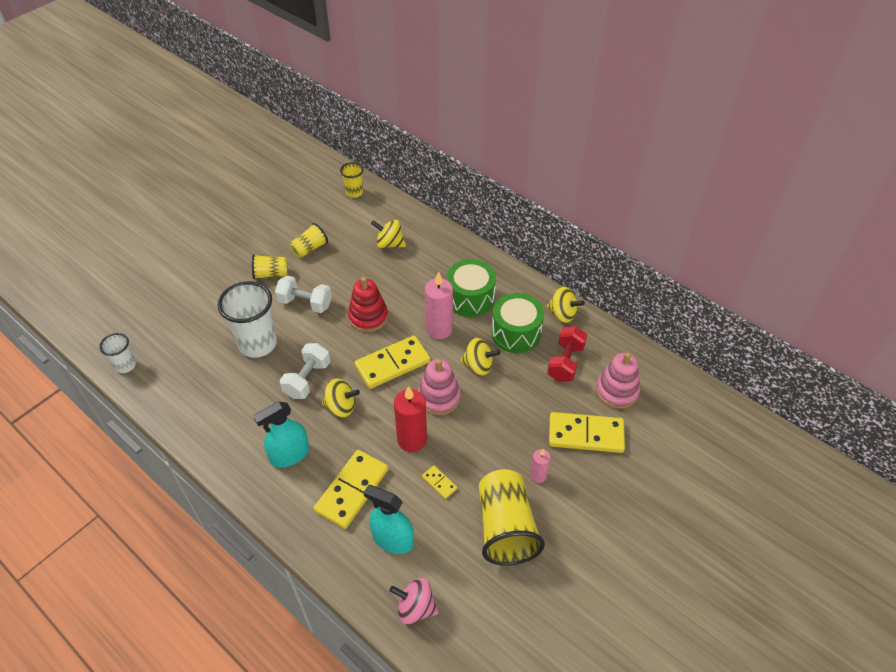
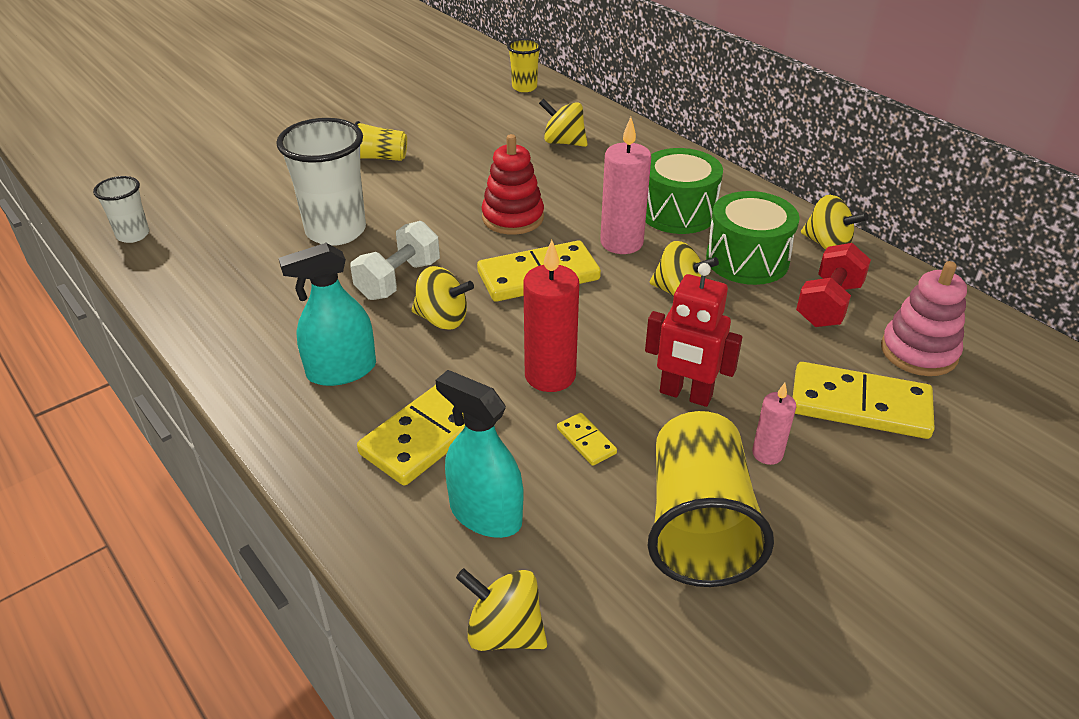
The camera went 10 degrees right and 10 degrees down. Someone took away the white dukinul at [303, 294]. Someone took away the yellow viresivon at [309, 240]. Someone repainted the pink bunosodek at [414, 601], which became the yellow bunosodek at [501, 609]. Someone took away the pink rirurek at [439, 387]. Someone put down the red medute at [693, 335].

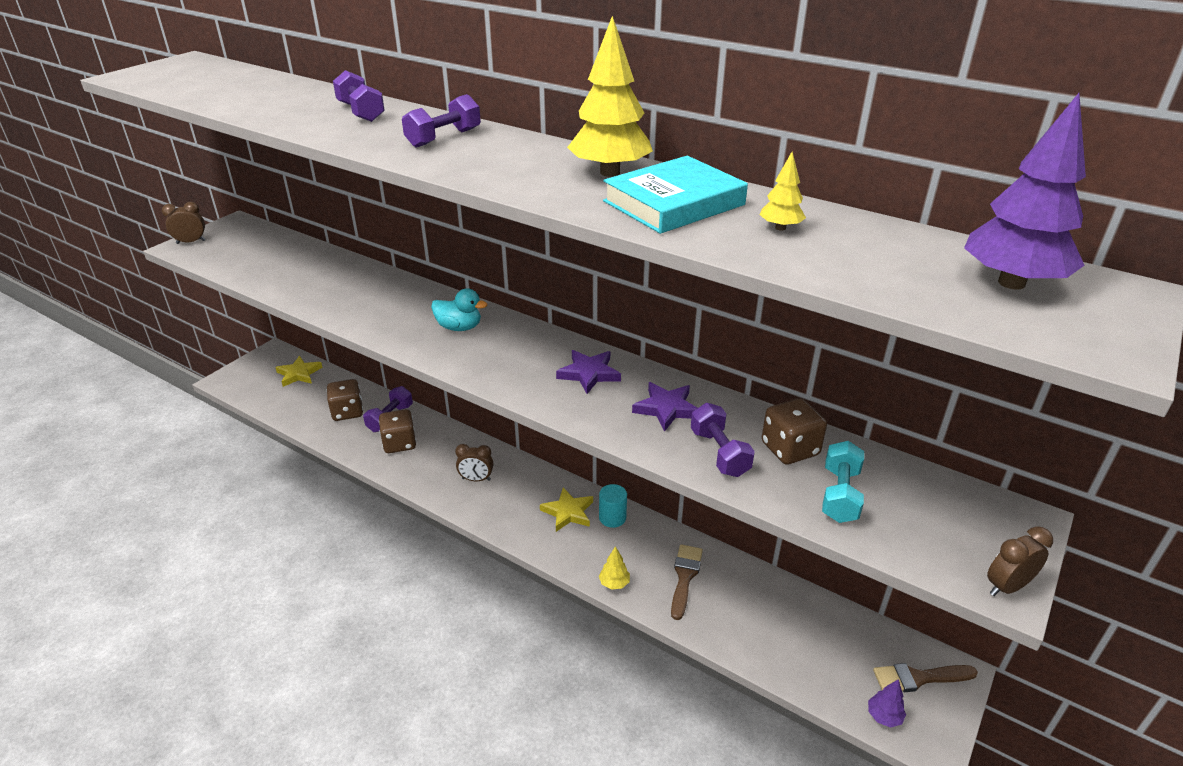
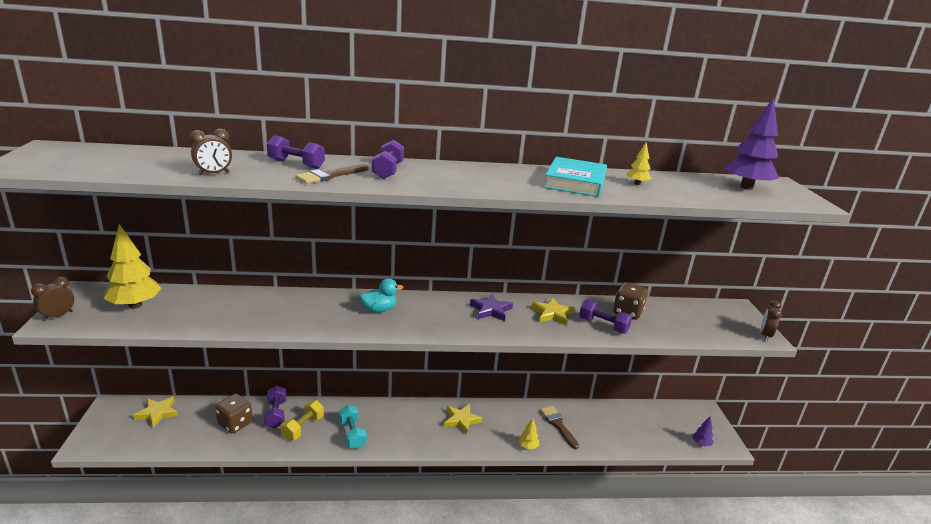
The camera went 40 degrees left and 10 degrees down. Someone swapped the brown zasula at [397, 431] for the yellow dukinul at [302, 420]. Someone carried the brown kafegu from [474, 462] to [211, 152]. Someone carried the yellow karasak from [610, 96] to [132, 266]. Someone took away the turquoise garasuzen at [613, 506]. Someone repainted the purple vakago at [664, 407], which became the yellow vakago at [553, 311]. Someone carried the turquoise dukinul from [843, 482] to [353, 427]. Someone carried the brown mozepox from [925, 677] to [332, 174].

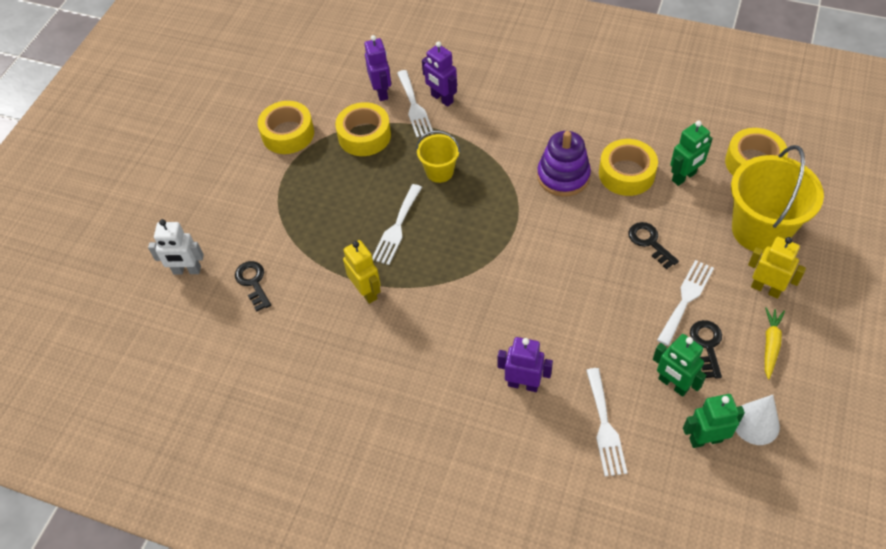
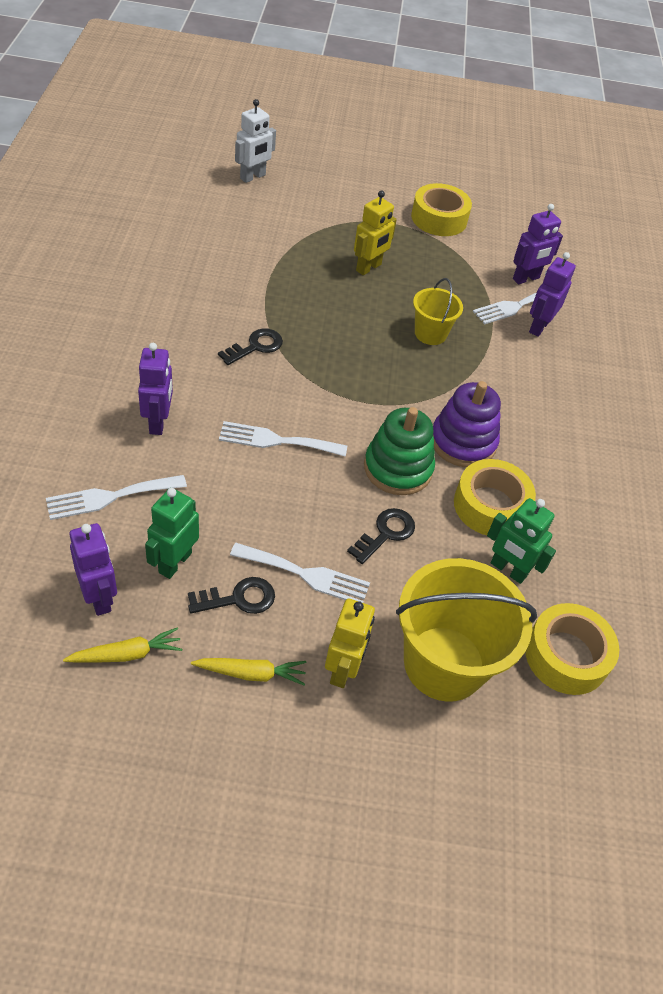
The camera went 65 degrees right and 5 degrees down. Someone rotated the white medute at [176, 247] by 120 degrees counterclockwise. Someone carried the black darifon from [253, 286] to [250, 346]. Someone took away the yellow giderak at [363, 129]. Someone carried the yellow medute from [362, 272] to [375, 232]. Someone carried the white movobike from [397, 224] to [283, 439]. Someone repainted the green medute at [714, 421], which became the purple medute at [93, 569]. Someone swapped the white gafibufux at [758, 420] for the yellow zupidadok at [122, 645]. Someone put down the green rirurek at [399, 451].

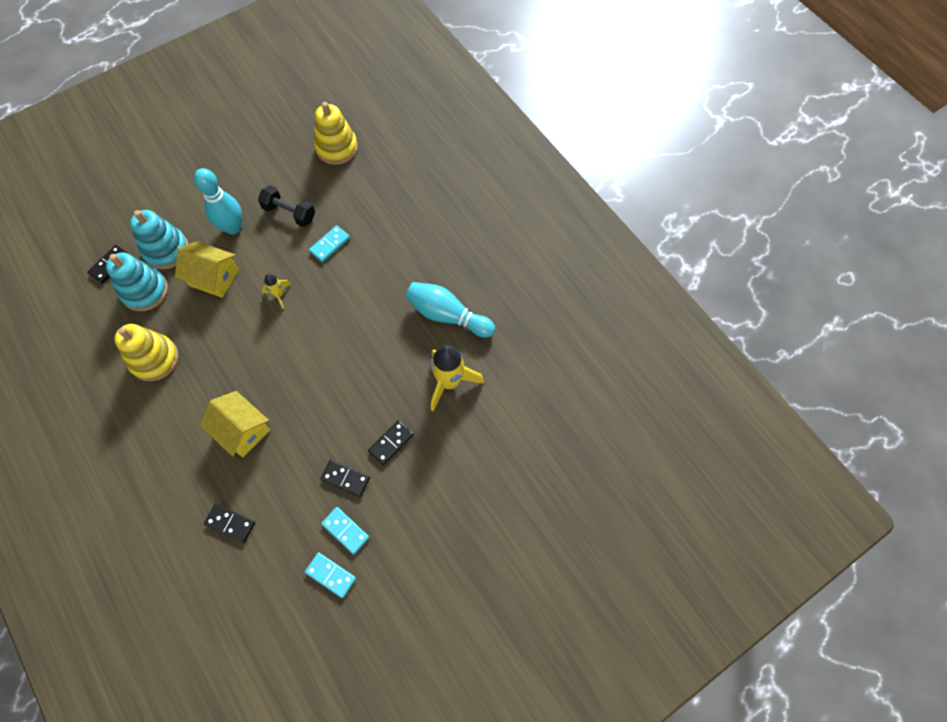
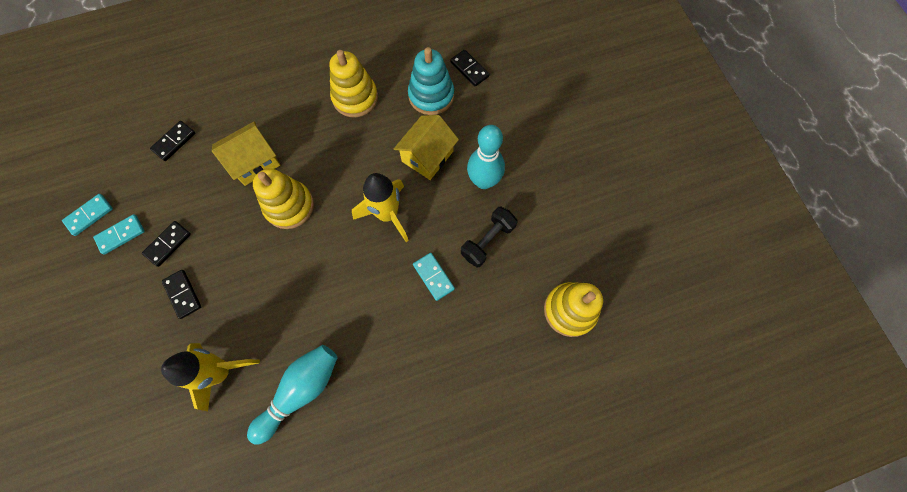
The camera went 105 degrees right and 5 degrees up. Someone took away the turquoise rirurek at [159, 239]. Someone scaled the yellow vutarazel at [276, 291] by 1.99. Someone put down the yellow rirurek at [283, 198].

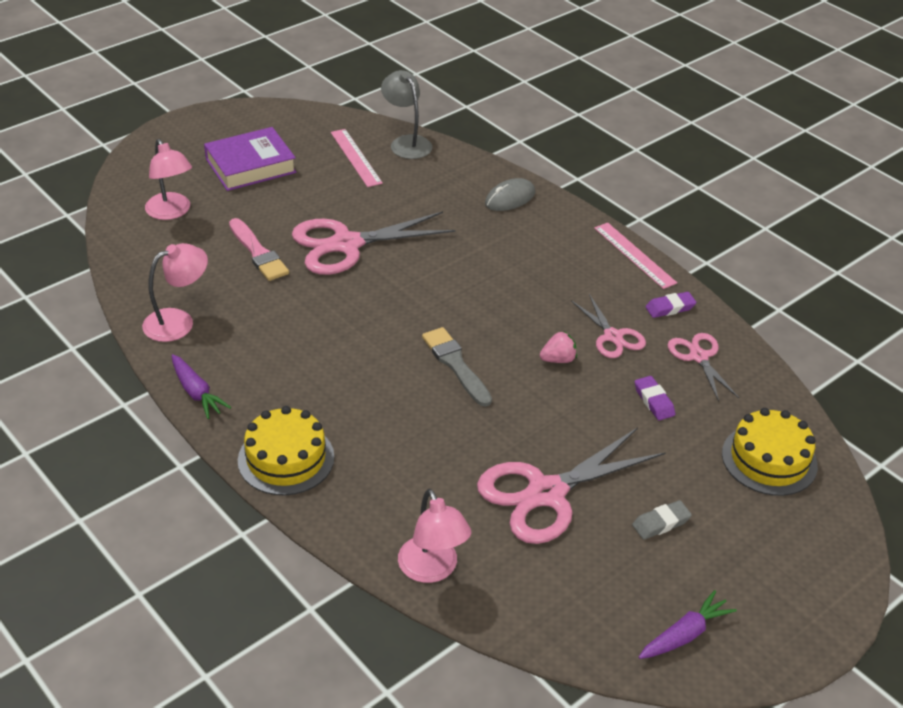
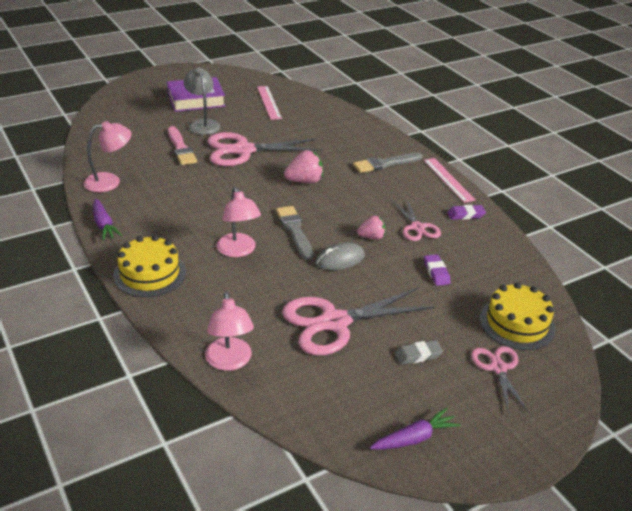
The camera went 10 degrees right and 5 degrees down. Someone carried the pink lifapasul from [168, 179] to [238, 222]. Someone carried the grey lifapasul from [406, 114] to [202, 101]. Someone carried the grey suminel from [510, 194] to [340, 256]. Someone carried the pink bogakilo from [703, 367] to [500, 380]. Someone put down the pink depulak at [303, 166]. Someone put down the grey mozepox at [388, 162].

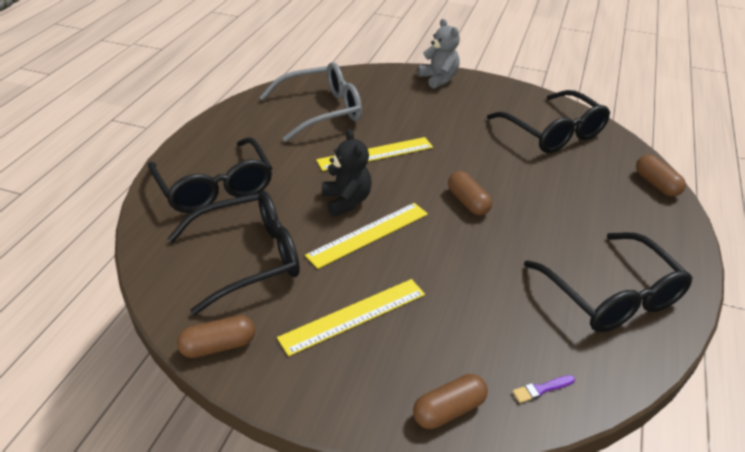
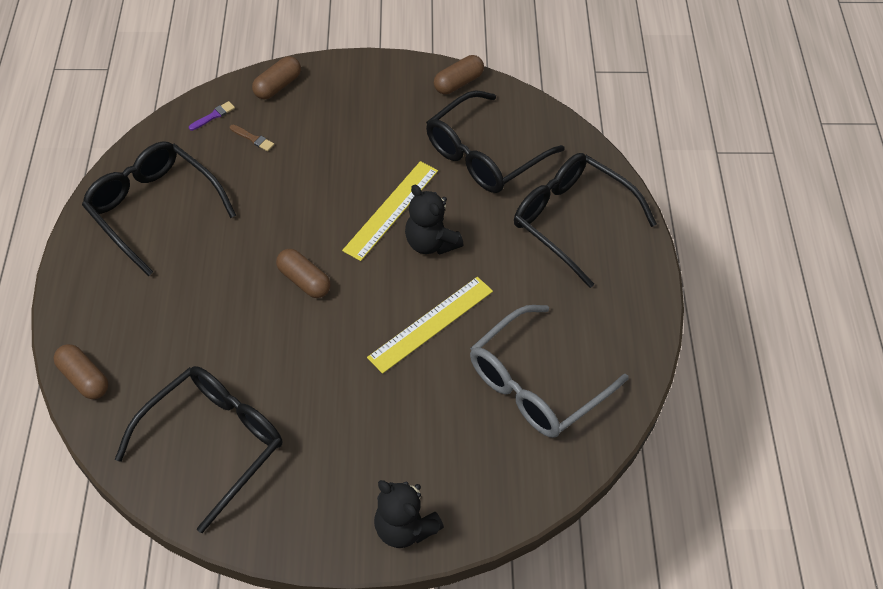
The camera went 160 degrees right and 15 degrees up. Someone took away the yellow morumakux at [351, 317]. Someone repainted the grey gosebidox at [438, 54], which became the black gosebidox at [409, 514]. Someone rotated the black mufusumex at [548, 121] by 90 degrees clockwise. Someone put down the brown mozepox at [252, 138].

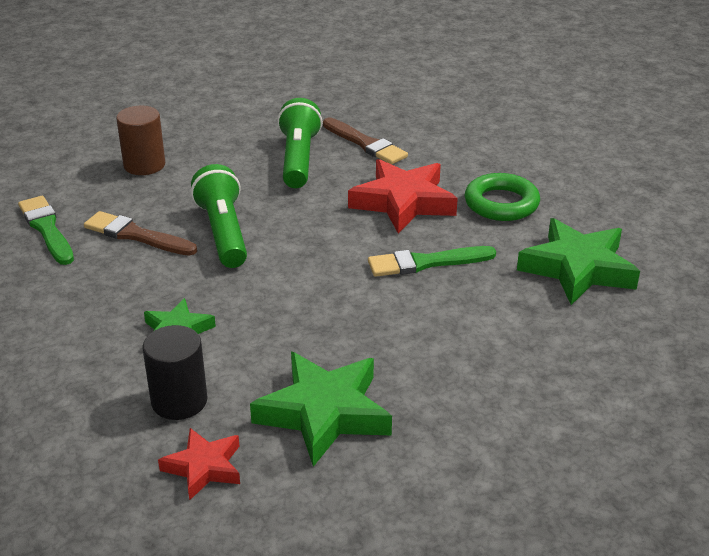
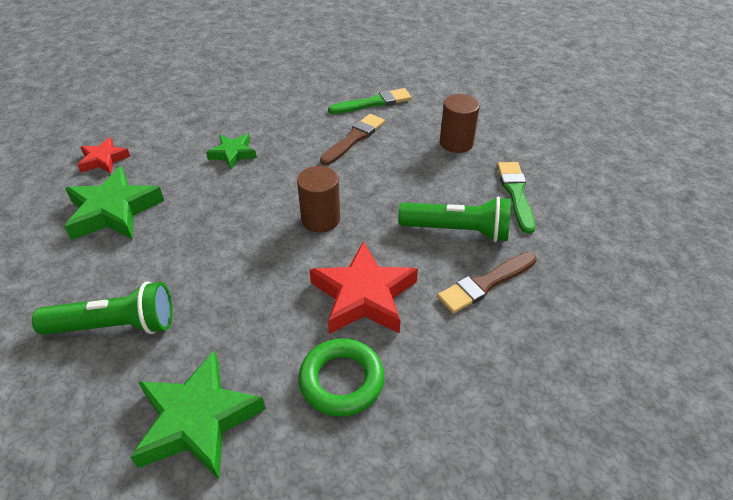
The camera went 100 degrees right and 10 degrees up. Someone took away the black garasuzen at [175, 372]. Someone carried the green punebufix from [219, 216] to [102, 308]. Someone carried the green mozepox from [432, 261] to [516, 198]. Someone put down the brown garasuzen at [318, 199].

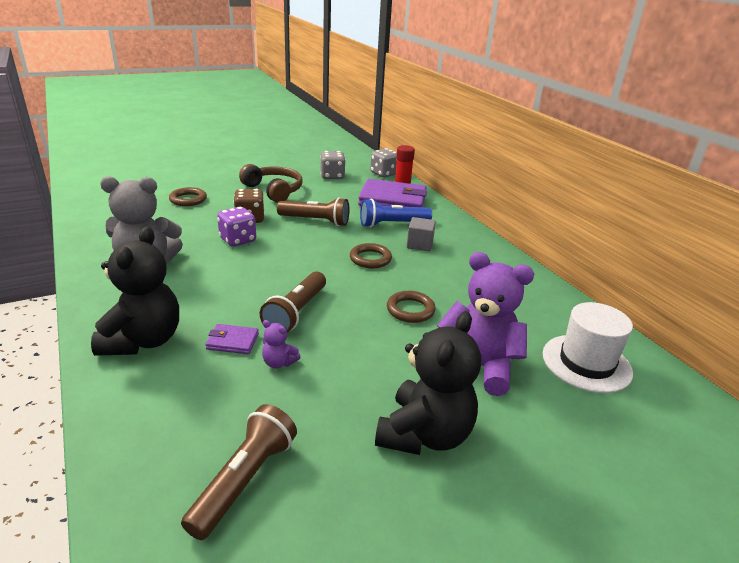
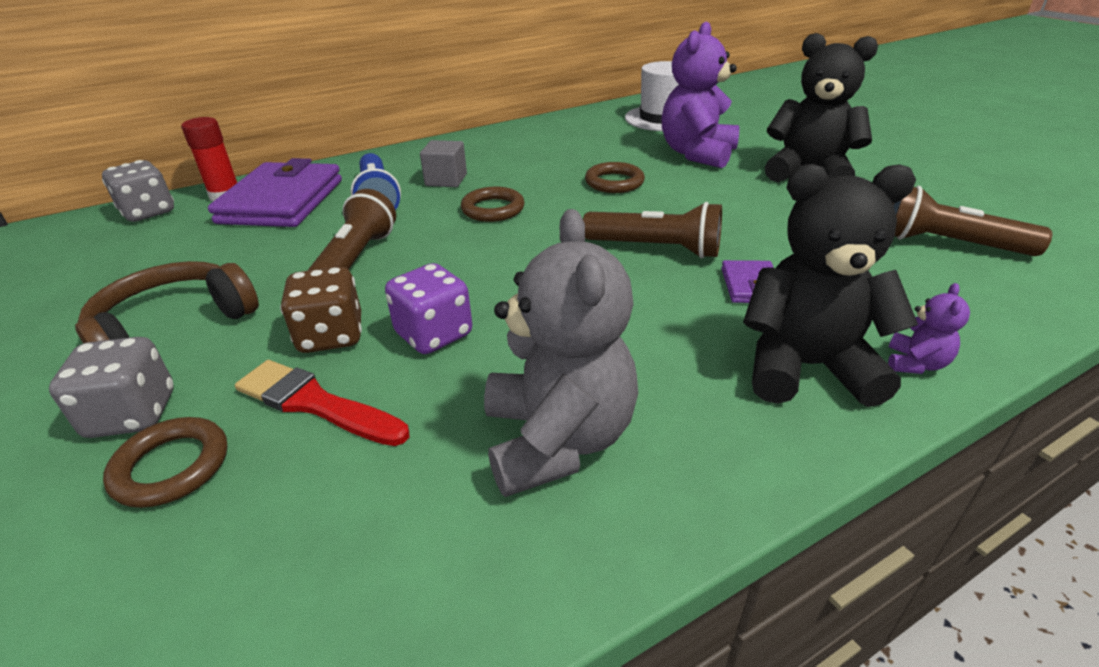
The camera went 90 degrees left and 5 degrees up. Someone carried the purple gosebidox from [281, 344] to [929, 328]. Someone carried the grey zasula from [333, 165] to [111, 387]. Someone put down the red mozepox at [322, 403].

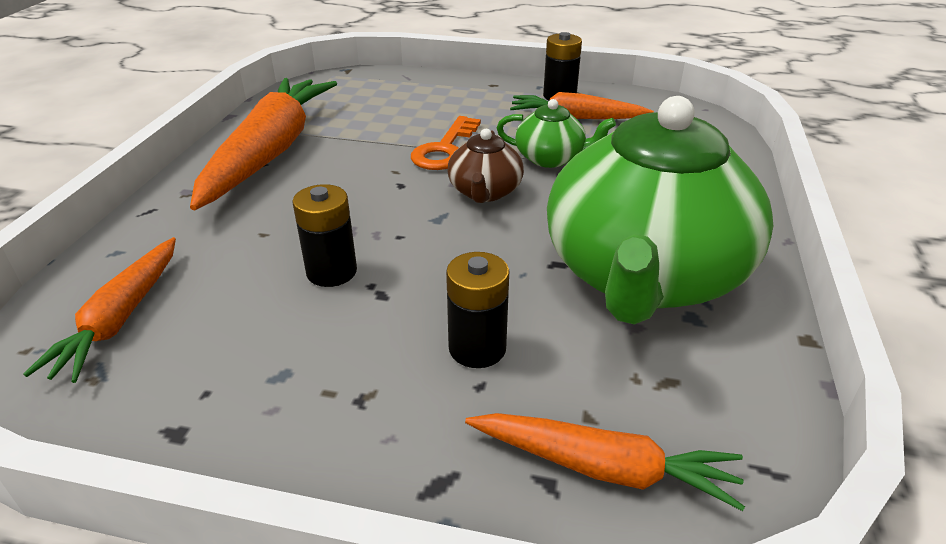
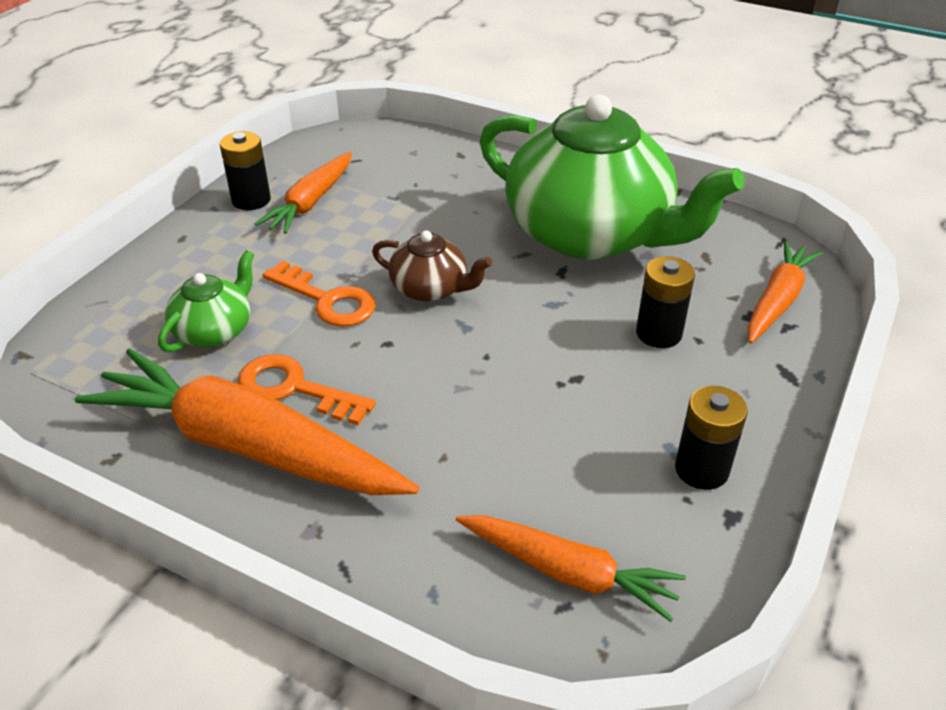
The camera went 75 degrees left and 5 degrees up. Someone carried the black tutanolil from [324, 235] to [711, 438]. Someone carried the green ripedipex from [556, 133] to [206, 301]. Someone put down the orange darifon at [307, 389].

